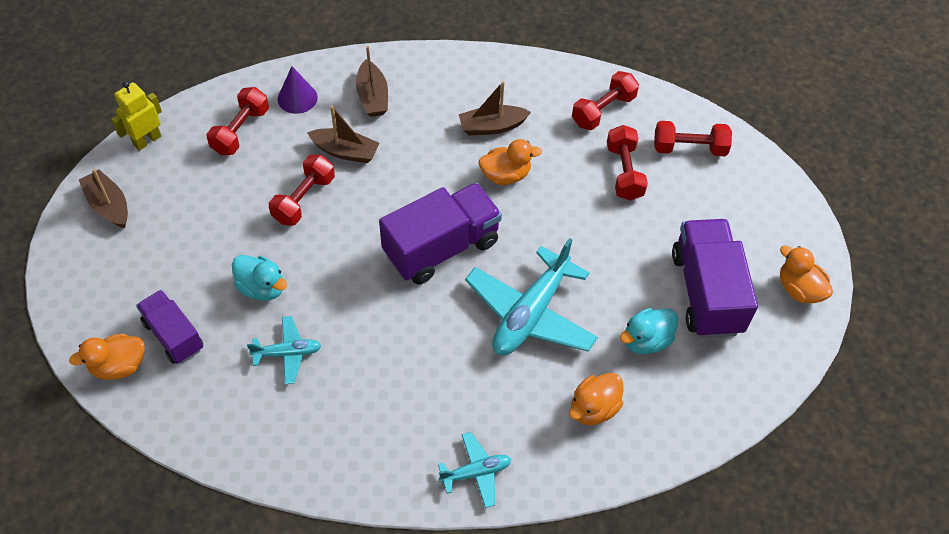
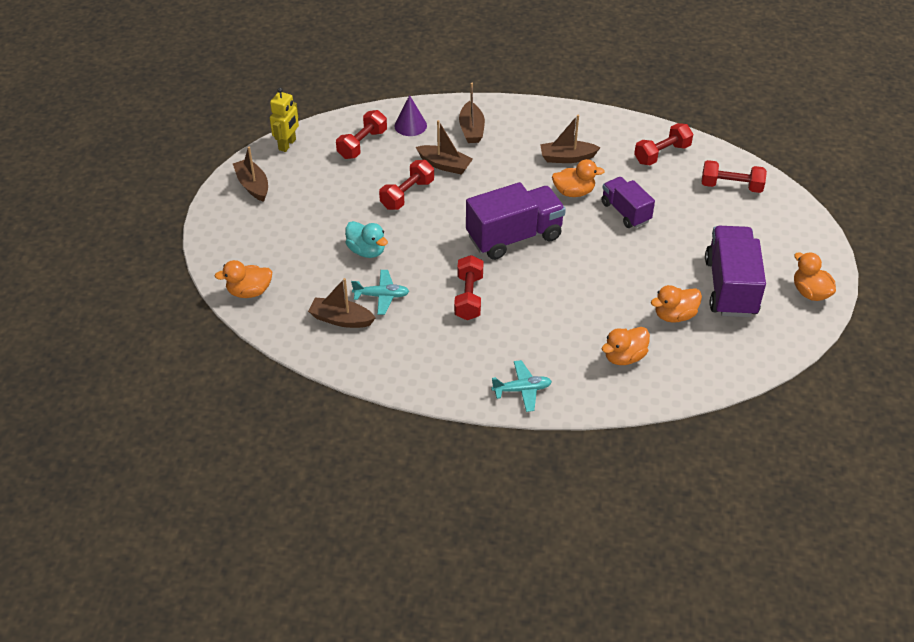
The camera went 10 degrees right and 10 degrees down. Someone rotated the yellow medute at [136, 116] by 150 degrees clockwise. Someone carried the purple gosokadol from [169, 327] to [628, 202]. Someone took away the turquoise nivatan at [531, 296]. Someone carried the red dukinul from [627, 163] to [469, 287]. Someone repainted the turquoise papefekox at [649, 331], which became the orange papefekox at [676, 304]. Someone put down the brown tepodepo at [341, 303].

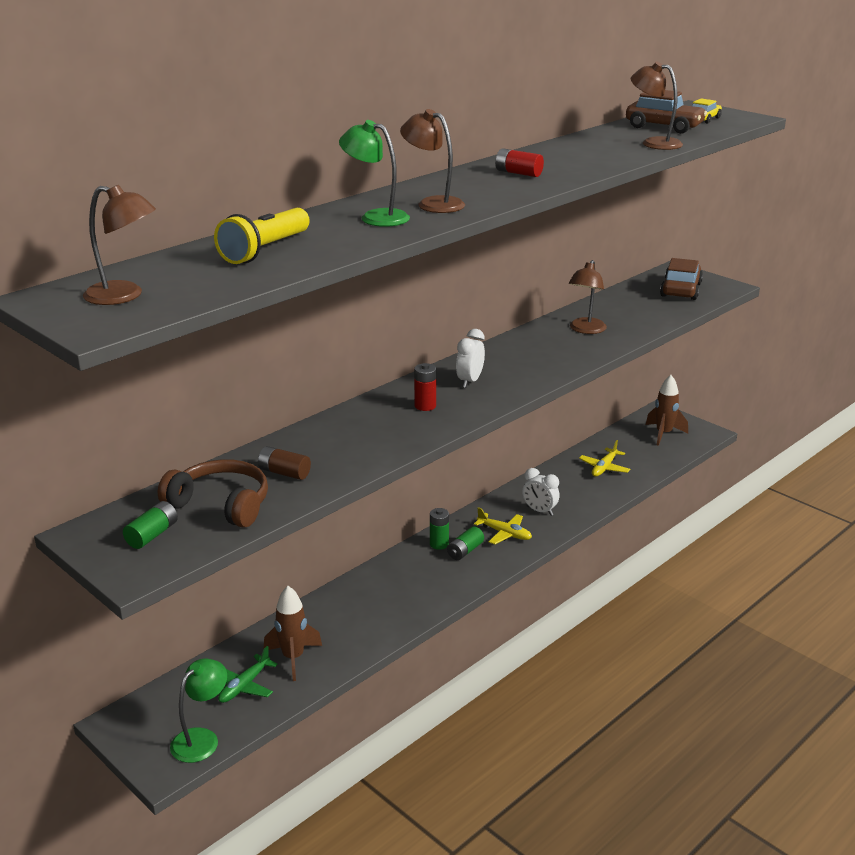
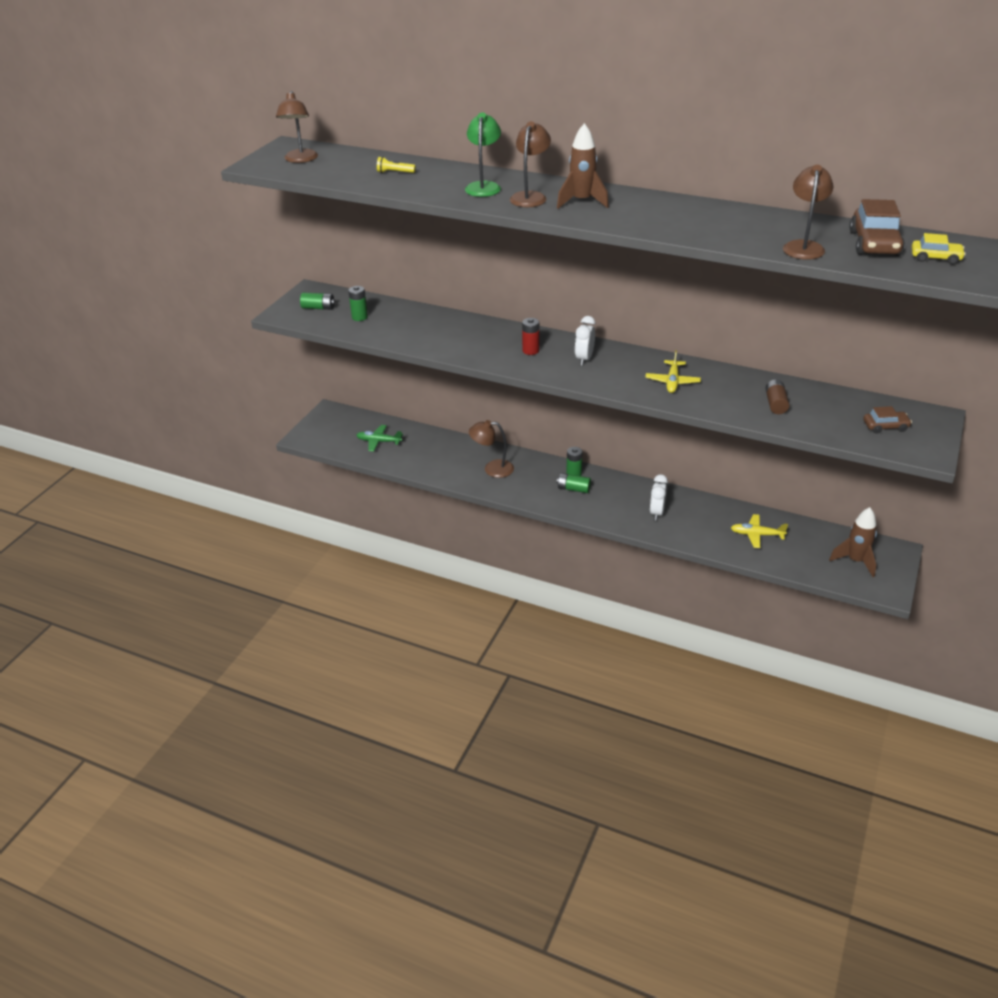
The camera went 70 degrees right and 10 degrees up. Someone swapped the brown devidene at [213, 493] for the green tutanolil at [358, 303]. Someone took away the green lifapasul at [198, 710]. Someone scaled the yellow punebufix at [262, 236] by 0.49. Someone carried the brown tutanolil from [284, 463] to [777, 396]. Someone carried the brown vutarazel from [293, 633] to [583, 166]. Someone rotated the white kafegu at [470, 358] by 75 degrees counterclockwise. Someone carried the yellow nivatan from [503, 525] to [673, 371]. Someone took away the red tutanolil at [519, 162]. Someone carried the brown lifapasul from [588, 297] to [491, 449]. Someone scaled the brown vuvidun at [681, 279] by 0.58.

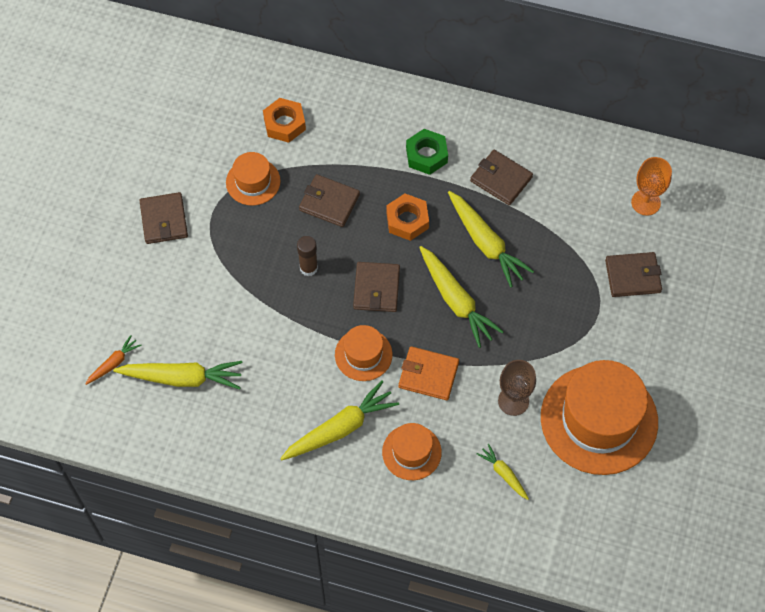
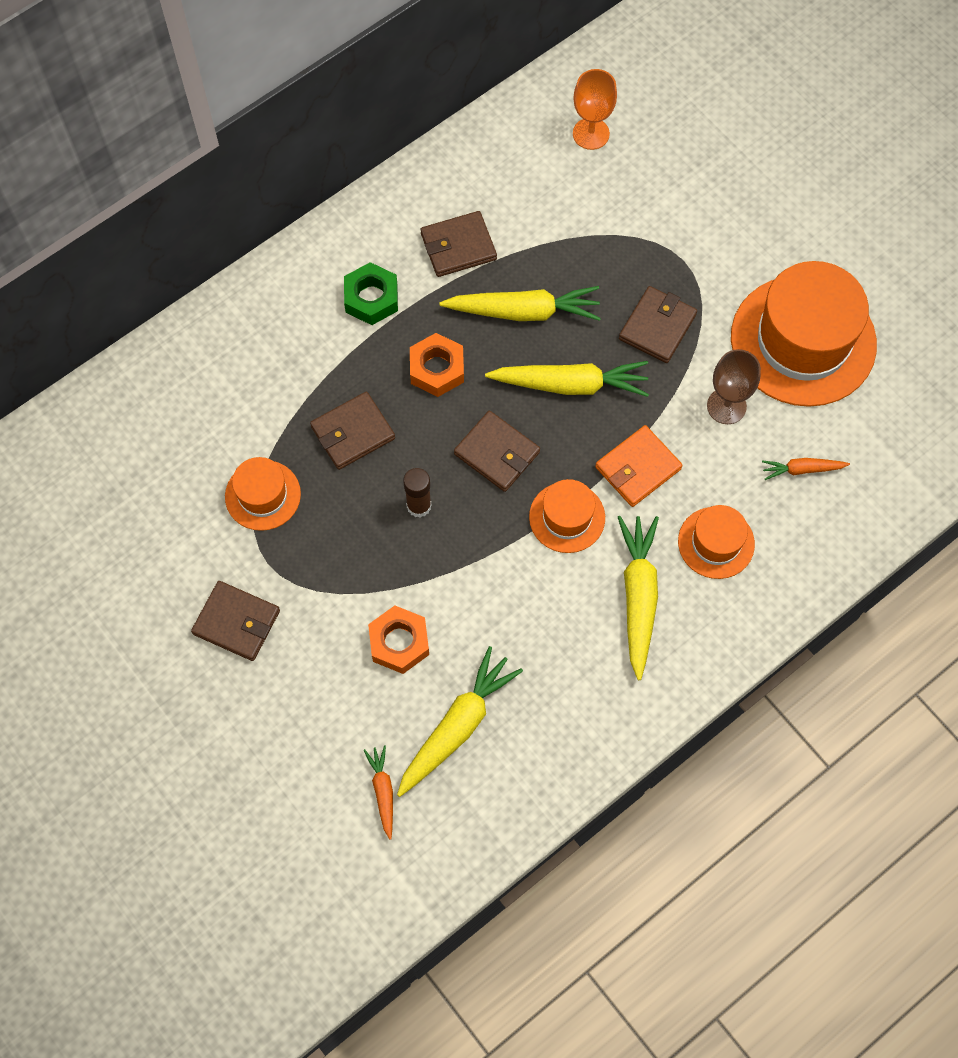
The camera went 55 degrees left and 5 degrees up. Someone carried the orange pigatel from [284, 120] to [398, 640]. Someone repainted the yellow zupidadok at [503, 472], which became the orange zupidadok at [806, 469]. Someone carried the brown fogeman from [633, 274] to [658, 324].

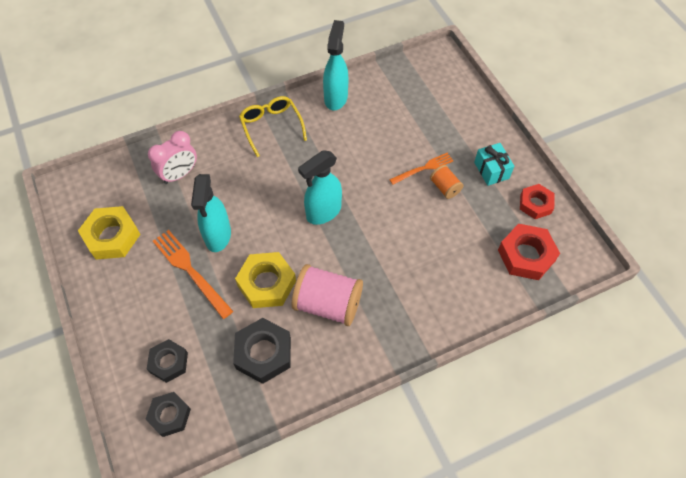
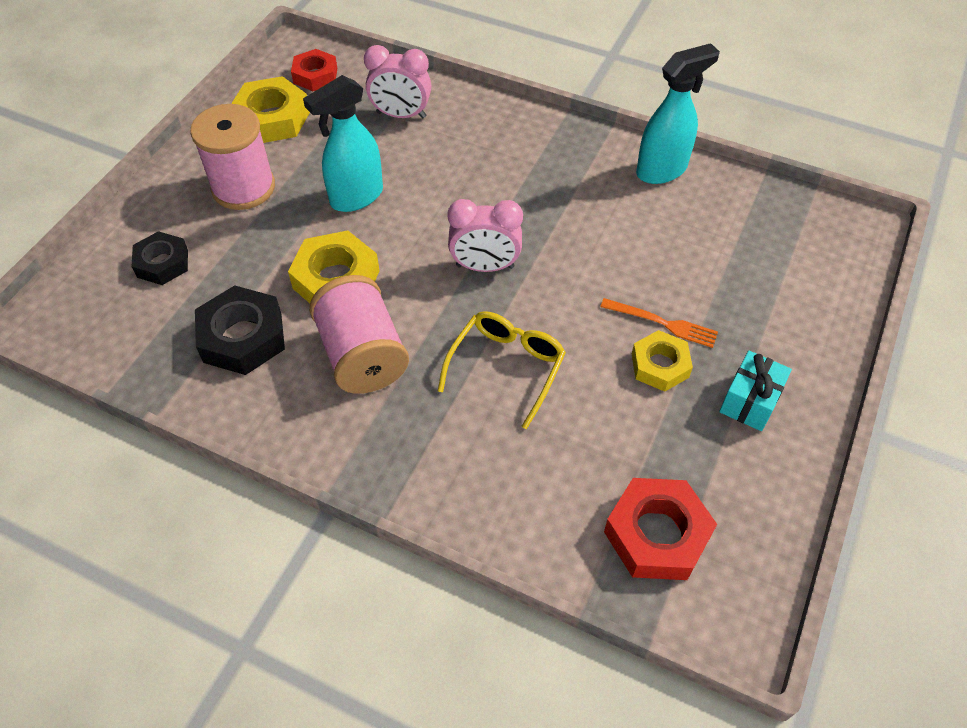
The camera went 50 degrees right and 5 degrees down. Someone took away the black pigatel at [168, 414]. Someone took away the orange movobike at [193, 274]. Someone carried the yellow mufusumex from [273, 126] to [502, 370]. Someone swapped the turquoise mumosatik at [320, 187] for the pink kafegu at [485, 235]. Someone swapped the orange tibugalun at [446, 182] for the yellow pigatel at [662, 361]. Someone carried the red pigatel from [537, 201] to [314, 70]. Someone put down the pink tibugalun at [232, 157].

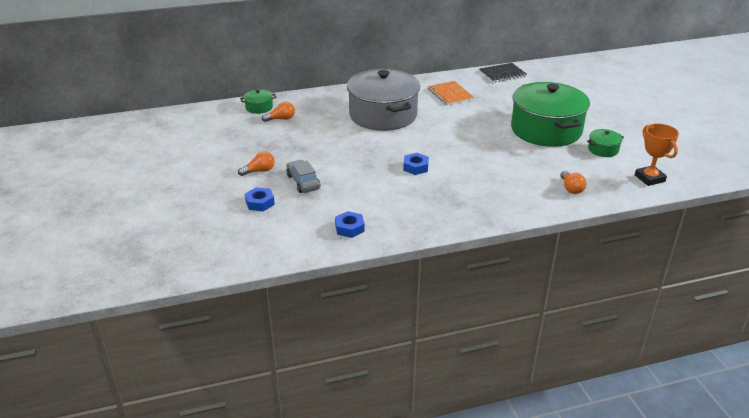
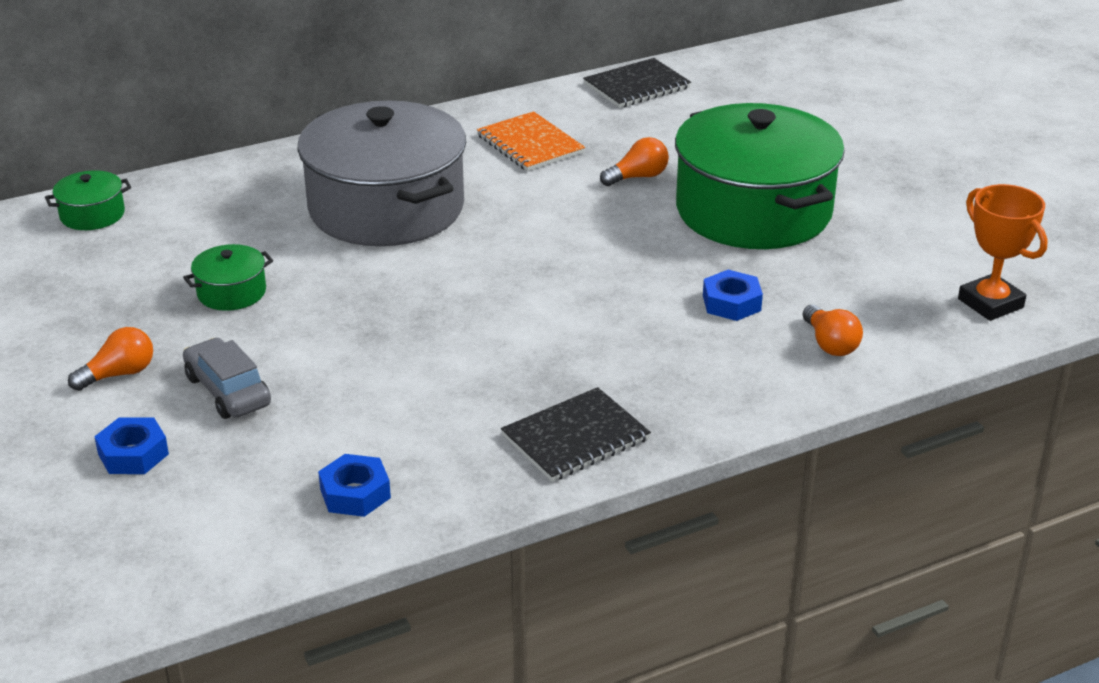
The camera went 10 degrees left and 0 degrees up. Someone carried the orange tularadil from [278, 111] to [634, 161]. Someone carried the blue pigatel from [416, 164] to [733, 295]. Someone carried the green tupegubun from [605, 143] to [228, 277]. Someone put down the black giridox at [576, 434].

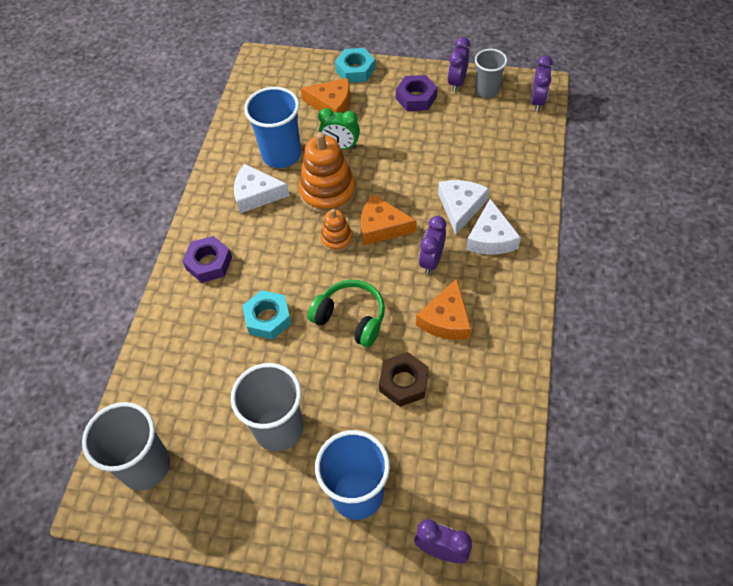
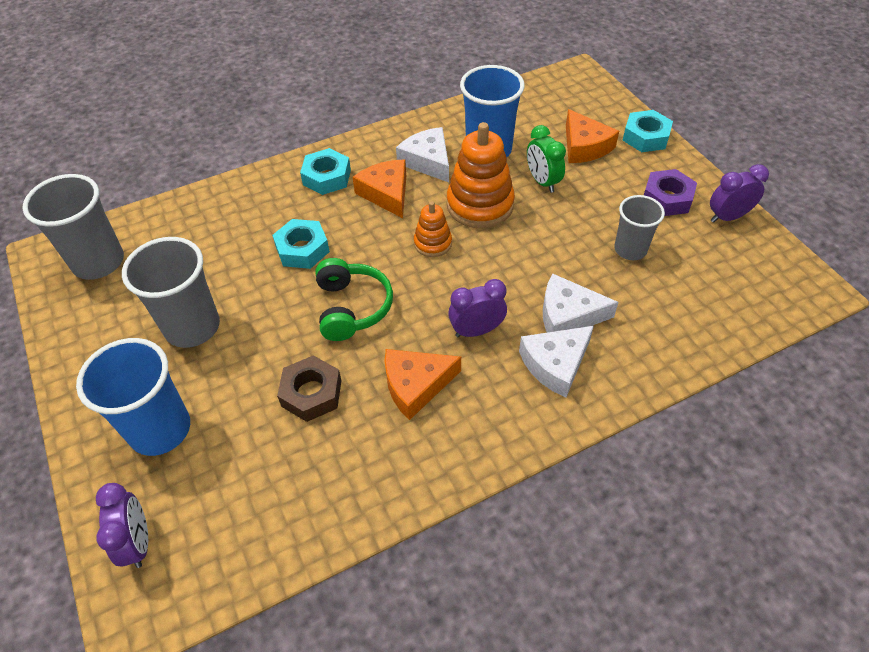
The camera went 50 degrees right and 5 degrees down. Someone repainted the purple pigatel at [207, 259], which became the turquoise pigatel at [325, 171]. Someone carried the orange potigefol from [388, 219] to [379, 188]. Someone rotated the white potigefol at [463, 207] by 150 degrees counterclockwise. Someone carried the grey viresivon from [491, 73] to [639, 227]. Someone took away the purple kafegu at [542, 83].

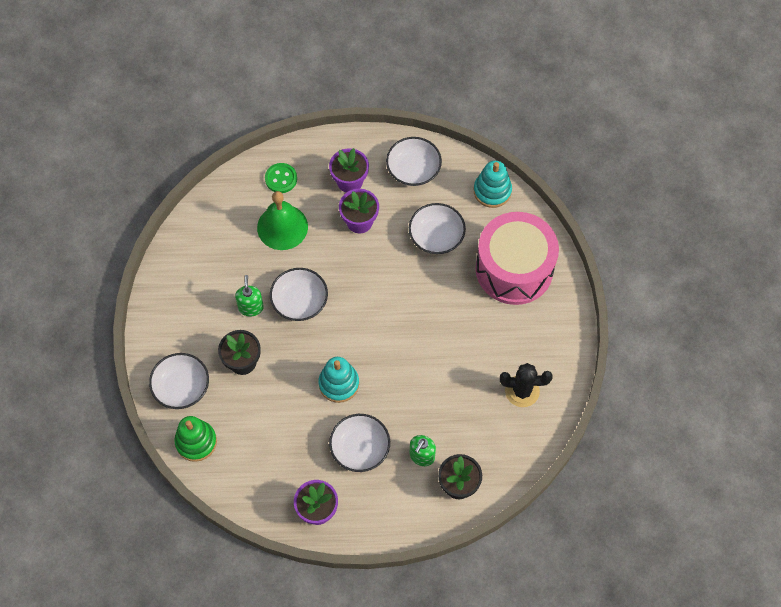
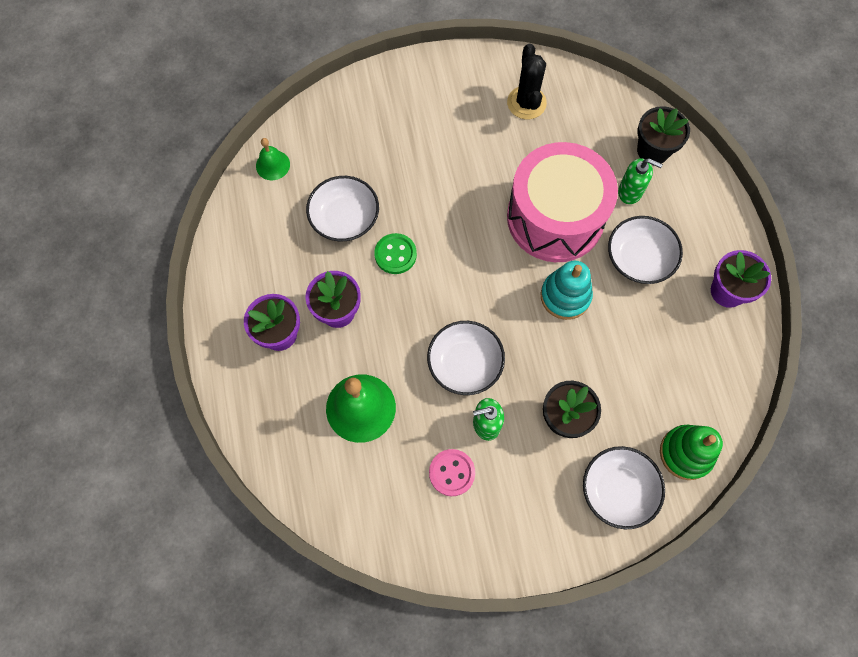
The camera went 100 degrees left and 5 degrees up. Someone carried the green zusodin from [281, 178] to [395, 253]. Someone took away the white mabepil at [414, 161]. Someone swapped the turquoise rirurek at [493, 184] for the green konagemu at [273, 159]. Someone carried the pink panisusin from [517, 258] to [562, 202]. Someone put down the pink zusodin at [452, 472].

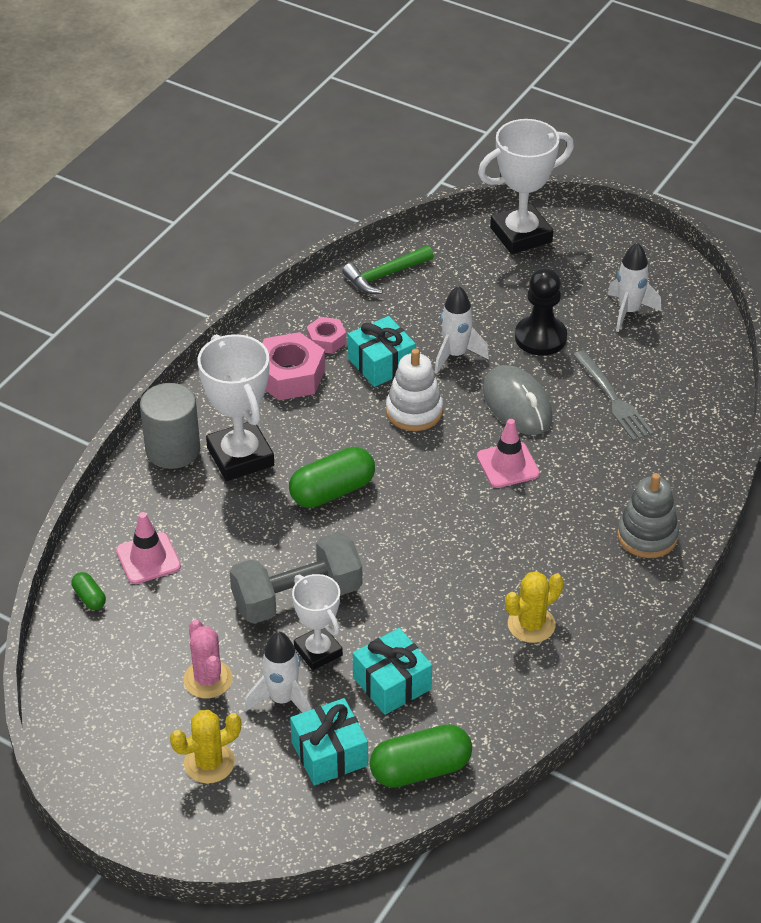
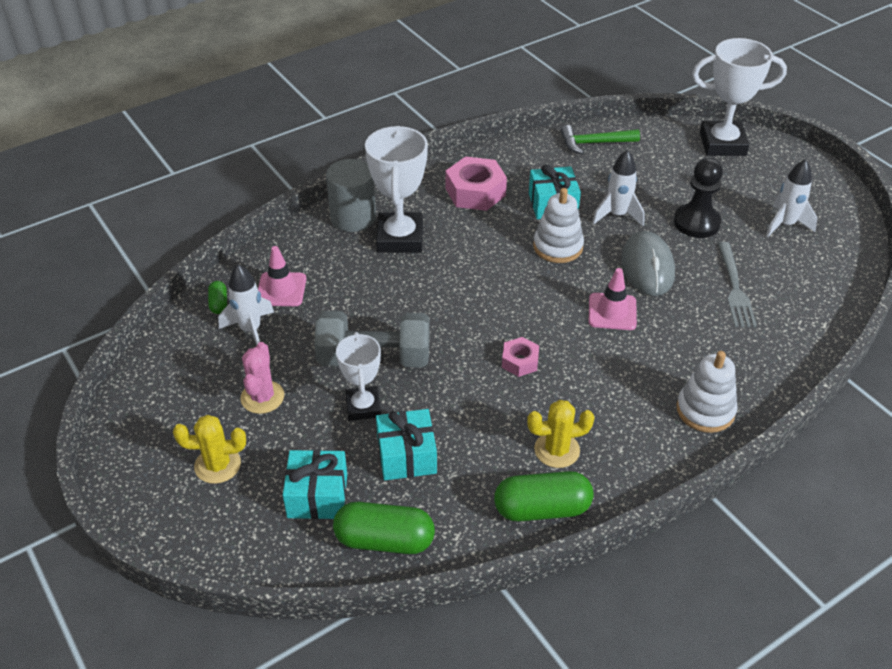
The camera went 25 degrees right and 0 degrees up. Someone carried the white vutarazel from [277, 672] to [246, 304]. Someone carried the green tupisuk from [332, 477] to [544, 496]. Someone carried the pink pigatel from [326, 335] to [520, 357]. Someone repainted the grey rirurek at [648, 515], which became the white rirurek at [707, 392].

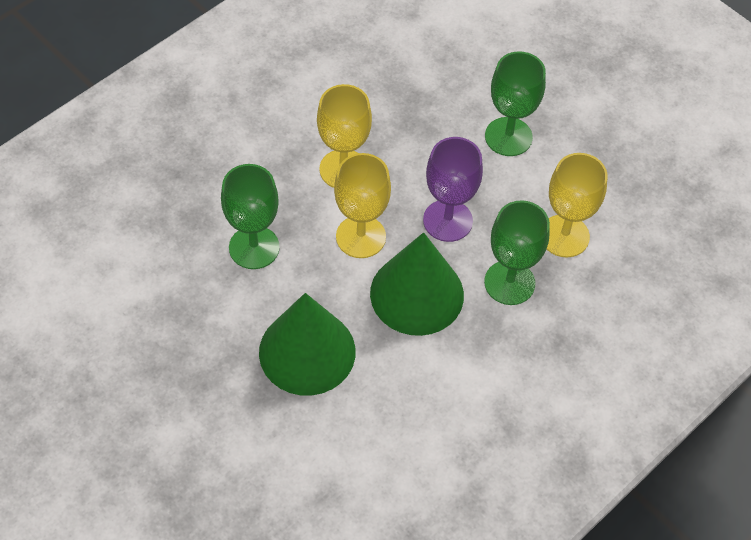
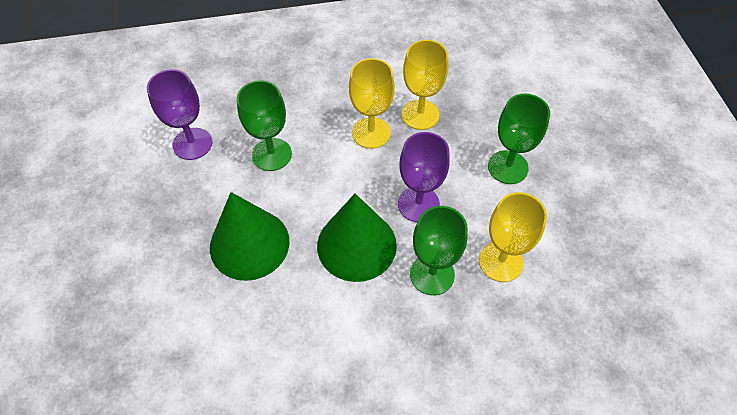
The camera went 35 degrees right and 0 degrees up. Someone carried the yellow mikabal from [362, 205] to [424, 85]. Someone put down the purple mikabal at [180, 114].

